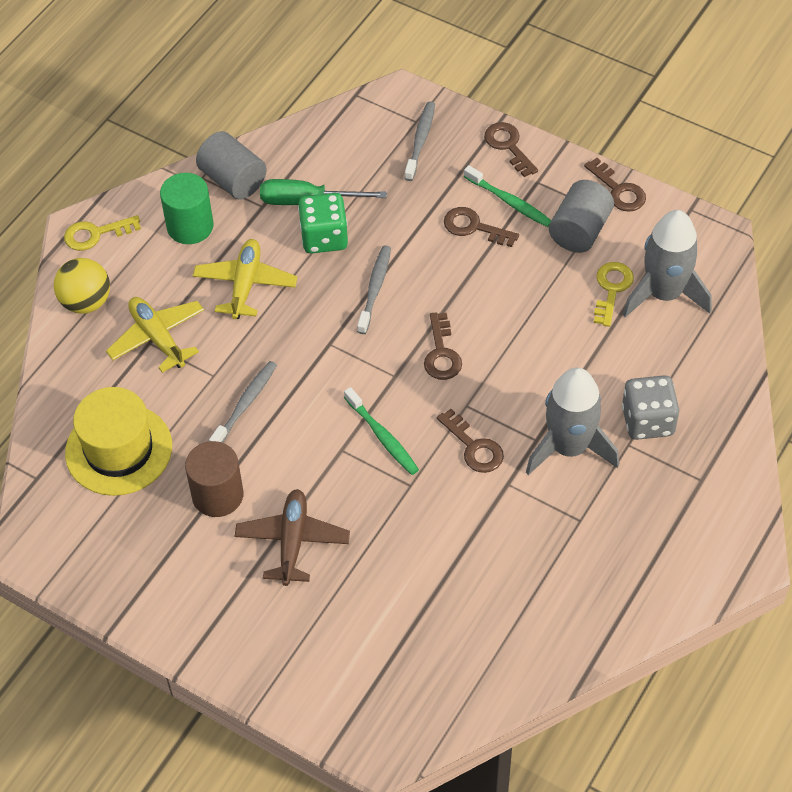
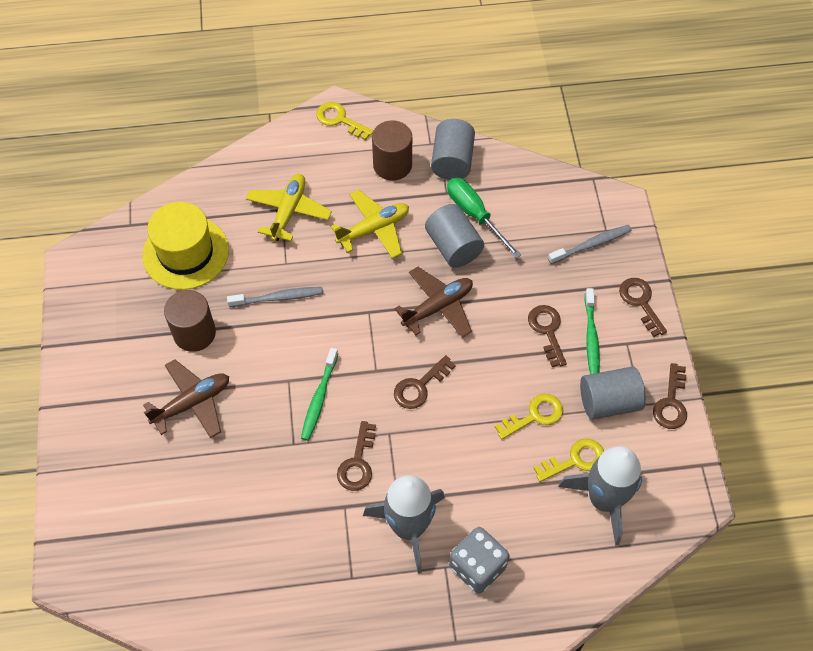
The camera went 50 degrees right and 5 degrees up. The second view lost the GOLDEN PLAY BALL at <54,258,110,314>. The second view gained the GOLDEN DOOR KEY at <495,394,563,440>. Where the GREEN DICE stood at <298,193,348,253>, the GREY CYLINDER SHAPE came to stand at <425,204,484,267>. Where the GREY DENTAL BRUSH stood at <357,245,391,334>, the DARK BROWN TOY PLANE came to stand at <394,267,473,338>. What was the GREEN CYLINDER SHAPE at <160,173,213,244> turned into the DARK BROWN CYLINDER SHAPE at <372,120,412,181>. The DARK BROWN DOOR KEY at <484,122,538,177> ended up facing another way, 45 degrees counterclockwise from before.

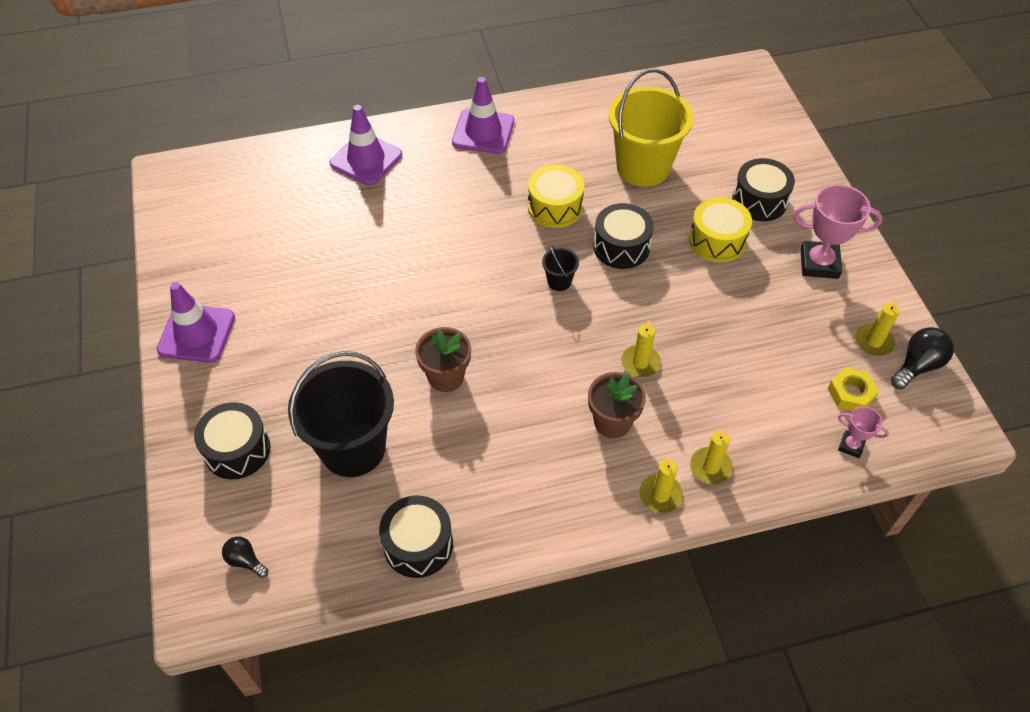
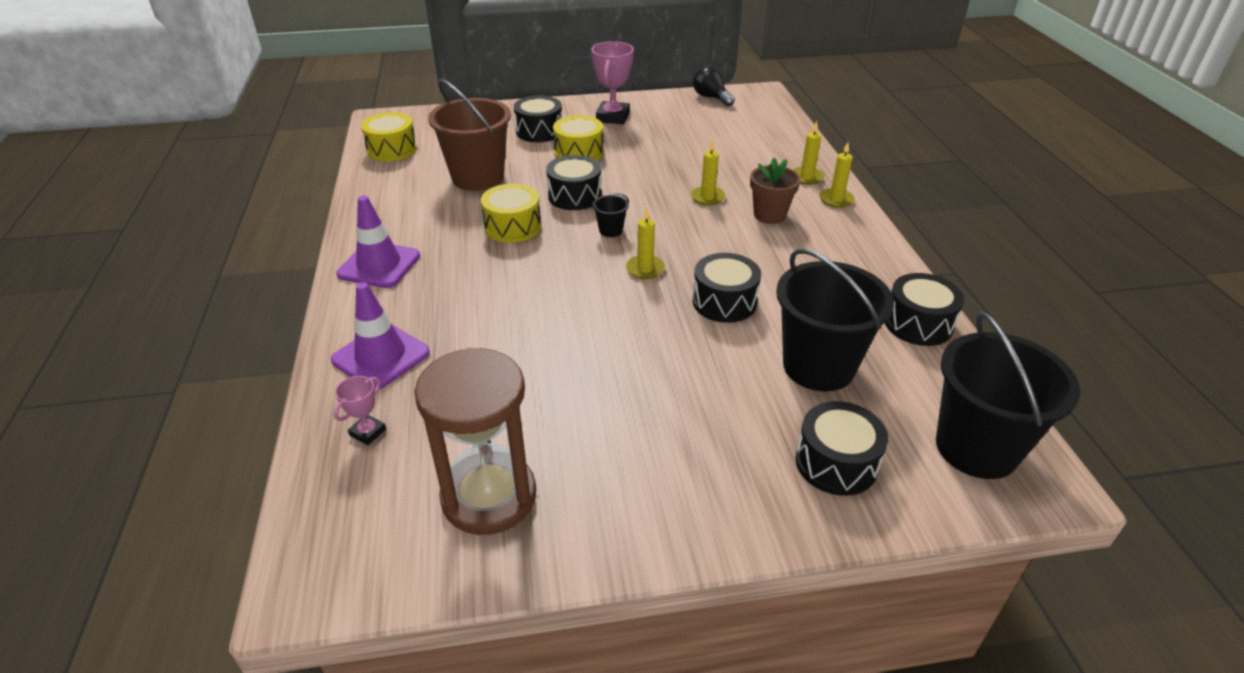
The camera went 85 degrees left and 15 degrees down. The second view lost the ROYAL PURPLE TRAFFIC CONE at <156,282,235,363>. The second view lost the GOLDEN HEXAGON NUT at <828,367,879,411>. The second view gained the GOLDEN SNARE DRUM at <361,112,417,162>. The second view gained the DARK BROWN SAND TIMER at <414,348,536,535>. The ROSY PRIZE CUP ended up elsewhere, having gone from <838,406,889,458> to <334,376,386,445>. The GOLDEN PILLAR CANDLE ended up elsewhere, having gone from <856,298,900,356> to <626,208,665,279>. Where the EBONY LIGHTBULB stood at <222,536,268,578>, the EBONY SAND BUCKET came to stand at <936,312,1080,479>. Where the DARK BROWN PLANT POT stood at <415,327,471,392>, the EBONY SNARE DRUM came to stand at <693,253,761,323>. What was the GOLDEN SAND BUCKET at <608,69,693,187> turned into the DARK BROWN SAND BUCKET at <428,79,511,191>.

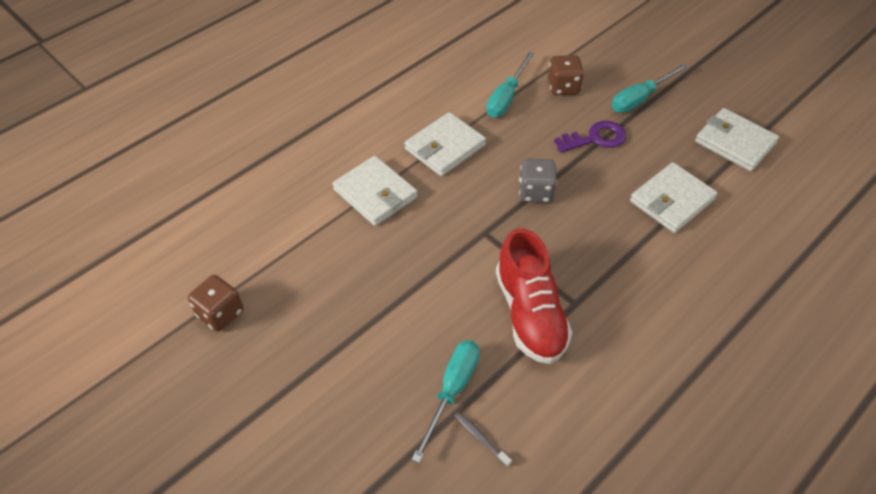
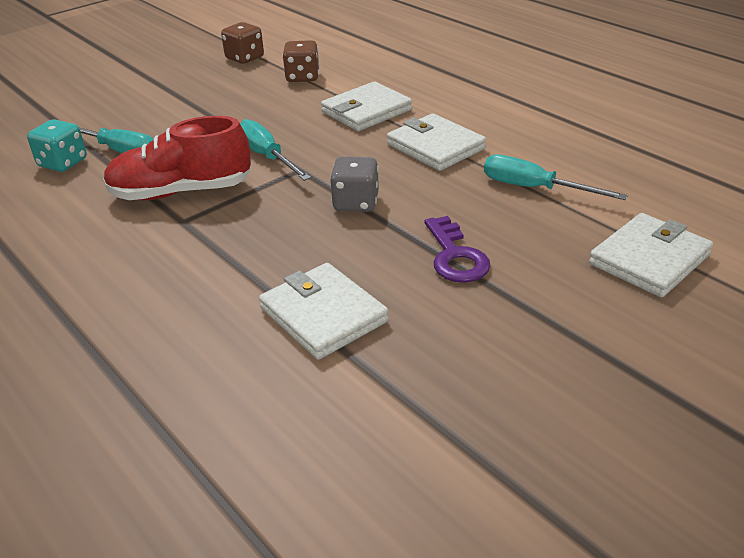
The camera went 95 degrees right and 15 degrees down. The DARK BROWN DICE ended up elsewhere, having gone from <548,55,584,95> to <282,40,320,82>. The TURQUOISE SCREWDRIVER ended up elsewhere, having gone from <612,64,688,113> to <240,119,311,181>. The PURE WHITE WALLET ended up elsewhere, having gone from <695,108,779,171> to <589,213,713,297>. Where the GREY DENTAL BRUSH stood at <455,412,512,467>, the TURQUOISE DICE came to stand at <27,119,87,172>.

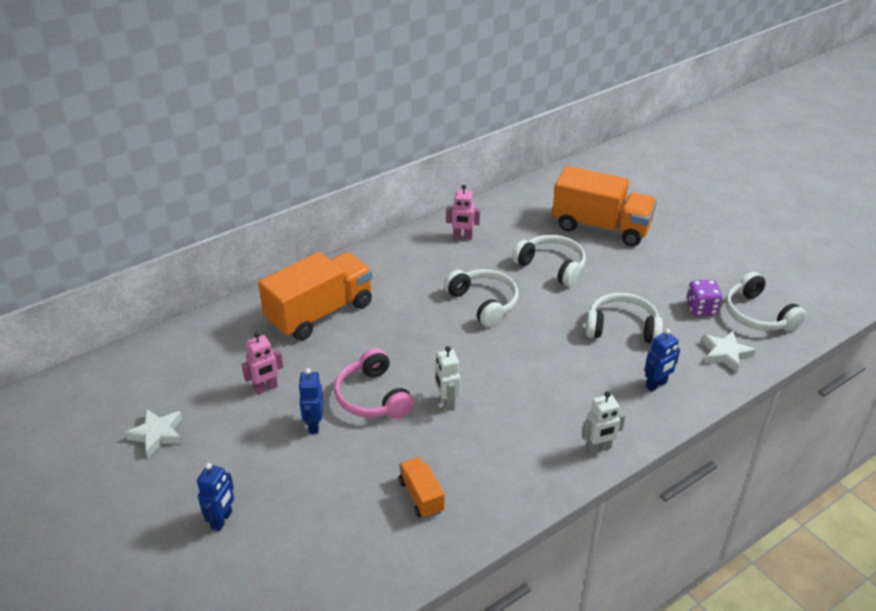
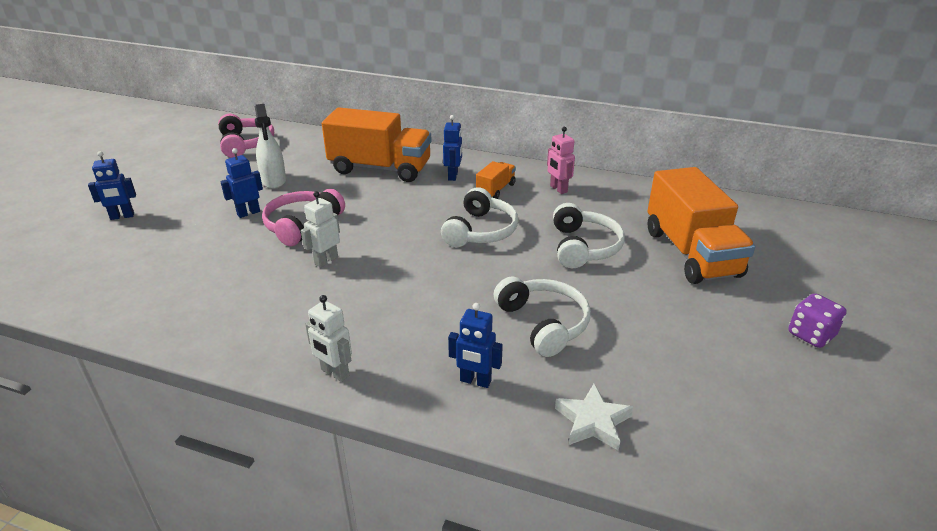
The camera went 55 degrees right and 5 degrees down. The second view lost the PURE WHITE STAR at <125,409,183,457>. The second view lost the PURE WHITE OVER-EAR HEADPHONES at <725,272,806,332>. The second view gained the ROSY OVER-EAR HEADPHONES at <218,114,274,158>. The second view gained the ROYAL BLUE ROBOT FIGURE at <443,115,462,181>. The BRIGHT ORANGE TOY TRUCK ended up elsewhere, having gone from <399,457,445,519> to <476,161,516,199>. The ROYAL PURPLE DICE ended up elsewhere, having gone from <686,280,722,316> to <789,293,847,348>. Where the ROSY ROBOT FIGURE stood at <241,332,283,395>, the PURE WHITE SPRAY CLEANER came to stand at <255,104,286,189>.

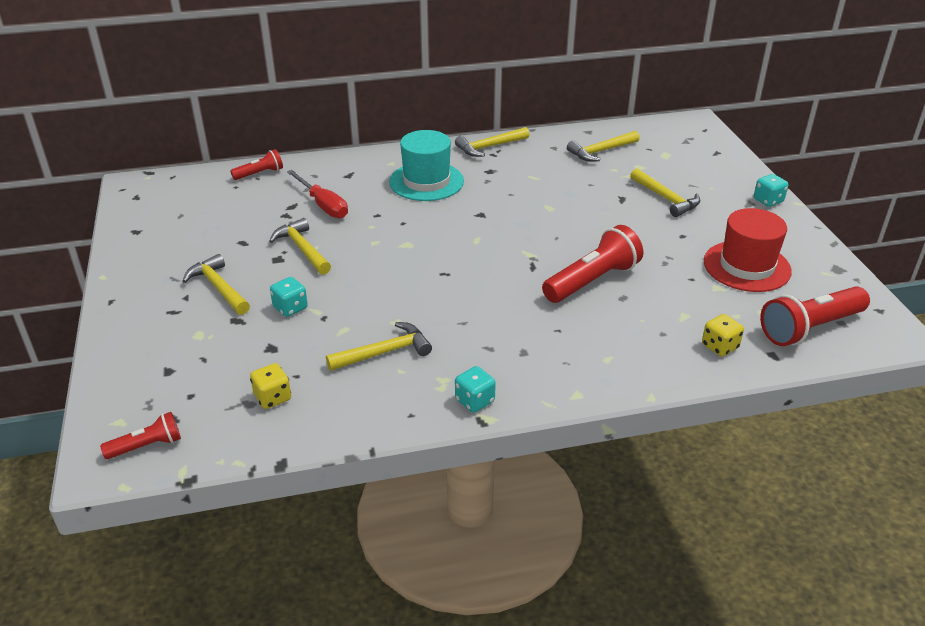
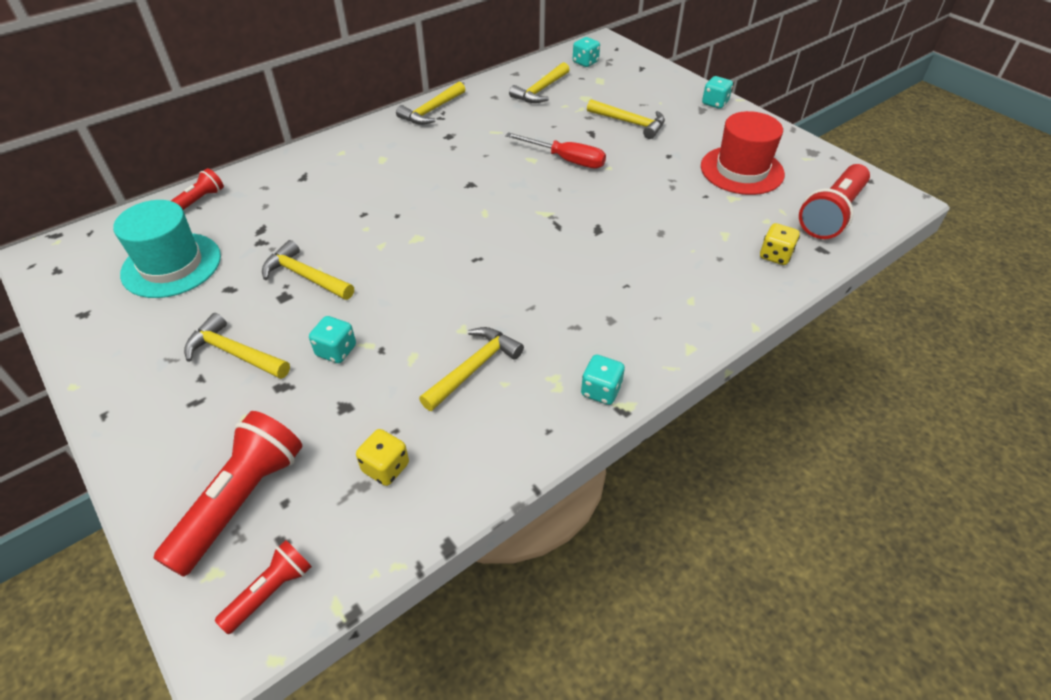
The camera went 25 degrees left and 10 degrees up. The second view gained the TURQUOISE DICE at <573,37,600,67>. The RED SCREWDRIVER ended up elsewhere, having gone from <287,170,348,218> to <505,132,606,168>. The TURQUOISE TOP HAT ended up elsewhere, having gone from <389,130,464,201> to <113,200,221,298>. The RED TORCH ended up elsewhere, having gone from <542,225,643,303> to <154,411,302,577>.

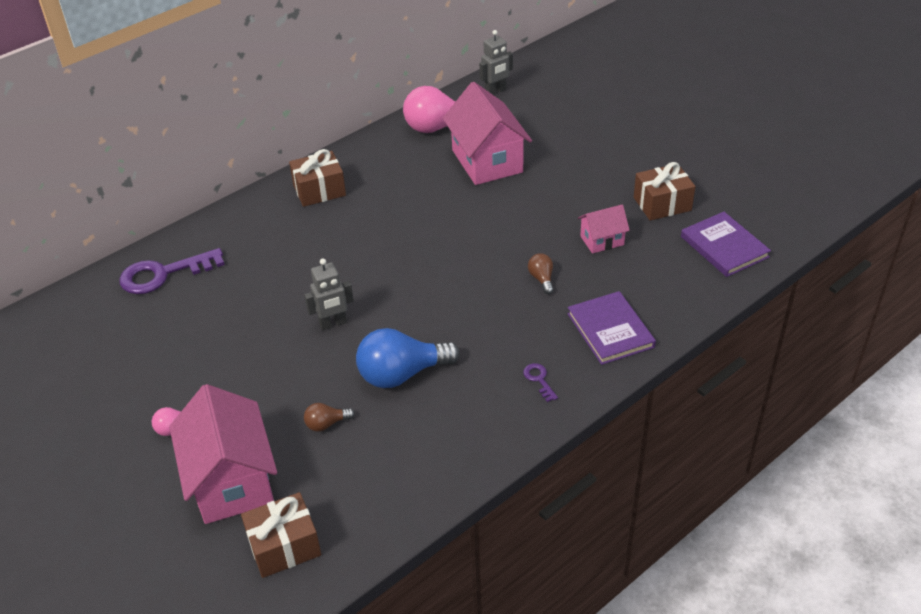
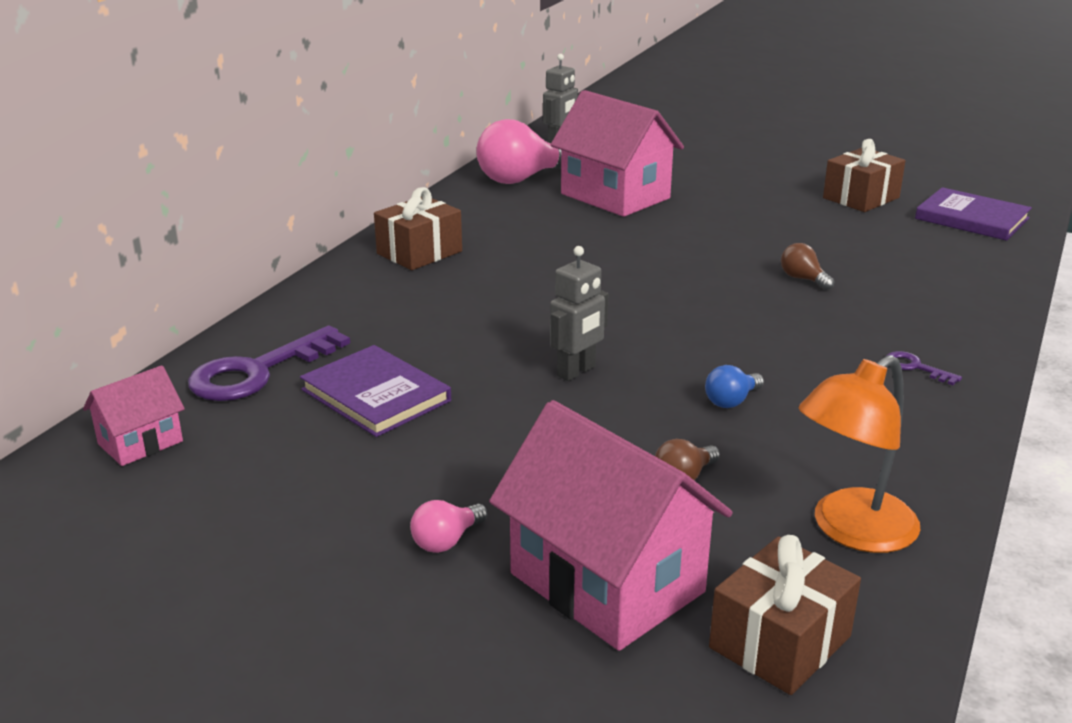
The camera went 25 degrees left and 15 degrees down. The second view gained the BRIGHT ORANGE READING LAMP at <799,355,921,553>. The ROYAL PURPLE BOOK ended up elsewhere, having gone from <567,291,656,365> to <300,345,451,437>. The ROSY TOY HOUSE ended up elsewhere, having gone from <578,205,630,254> to <83,365,185,466>. The size of the ROYAL BLUE LIGHTBULB at <356,328,460,388> changed by a factor of 0.46.

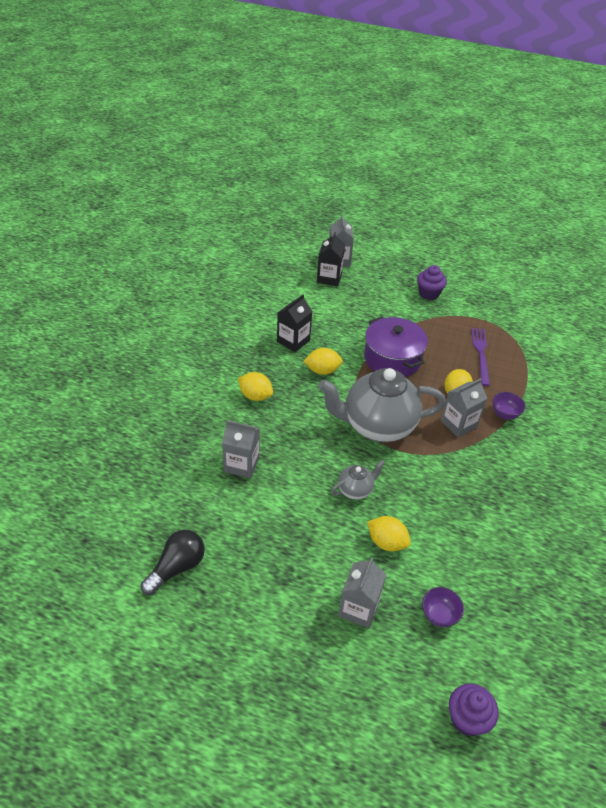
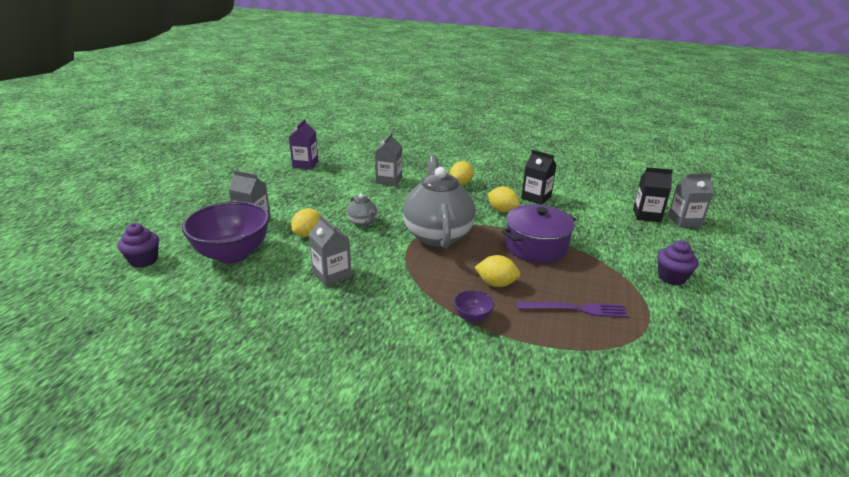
The camera went 90 degrees right and 15 degrees down. The GREY MILK CARTON ended up elsewhere, having gone from <441,379,487,438> to <308,215,352,286>. Where the EBONY LIGHTBULB stood at <141,530,205,595>, the ROYAL PURPLE MILK CARTON came to stand at <289,119,318,169>. The GOLDEN TOY LEMON at <303,348,343,375> ended up facing another way, 45 degrees counterclockwise from before. The size of the ROYAL PURPLE DEEP DISH at <422,587,464,627> changed by a factor of 2.35.

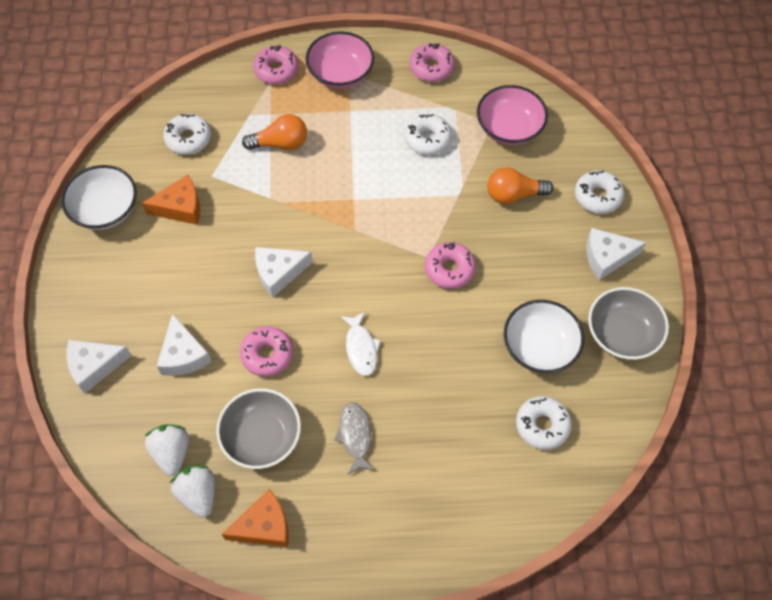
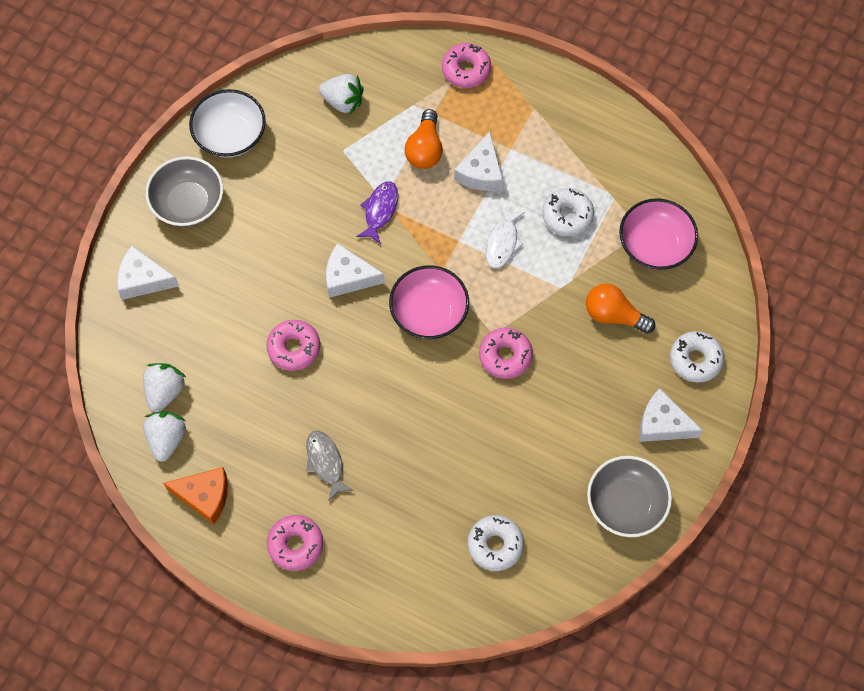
The camera went 30 degrees right and 5 degrees up. The second view lost the BRIGHT ORANGE PIECE OF CHEESE at <142,175,200,225>. The second view lost the PURE WHITE DEEP DISH at <504,300,584,373>. The second view gained the ROYAL PURPLE FISH FIGURE at <356,182,398,244>. The PURE WHITE PIECE OF CHEESE ended up elsewhere, having gone from <157,313,212,376> to <454,132,503,191>. The GREY DEEP DISH ended up elsewhere, having gone from <216,388,301,469> to <146,156,223,227>. The ROSY DEEP DISH ended up elsewhere, having gone from <305,31,374,89> to <389,265,469,339>. The PURE WHITE FISH FIGURE ended up elsewhere, having gone from <340,312,381,376> to <485,206,525,268>. The ROSY GLAZED DONUT ended up elsewhere, having gone from <410,43,455,82> to <267,515,323,571>. Where the PURE WHITE GLAZED DONUT stood at <163,114,211,155>, the PURE WHITE TOY STRAWBERRY came to stand at <319,74,364,114>. The BRIGHT ORANGE LIGHTBULB at <242,114,307,150> ended up facing another way, 75 degrees clockwise from before. The GREY FISH FIGURE at <334,402,375,474> ended up facing another way, 45 degrees counterclockwise from before.

